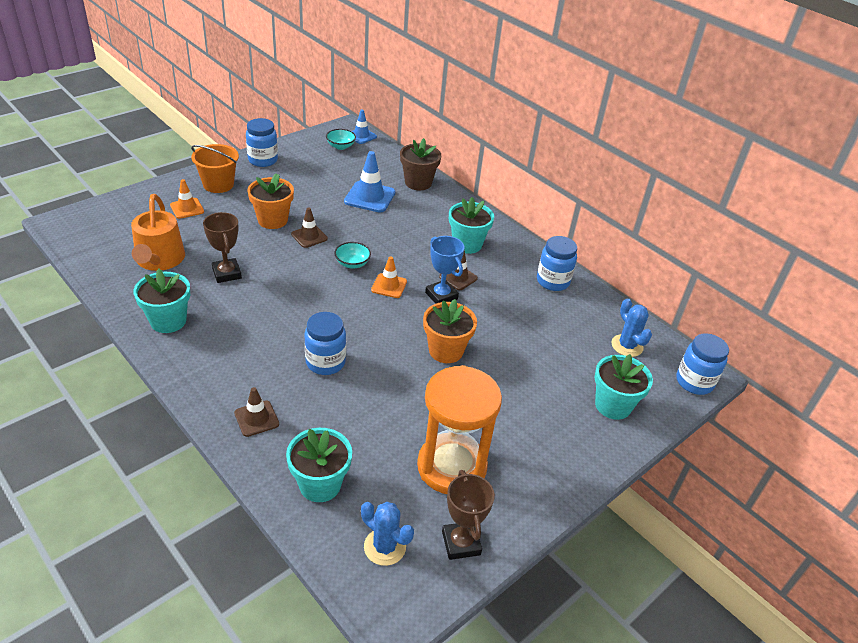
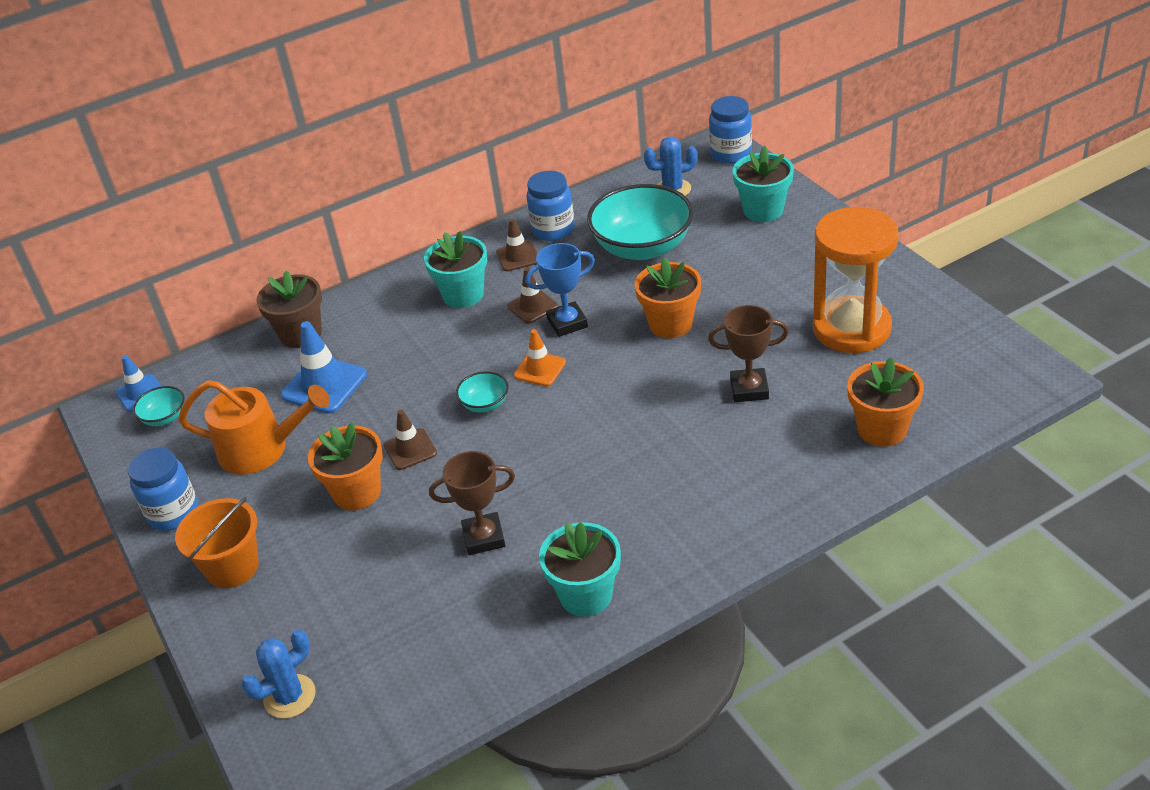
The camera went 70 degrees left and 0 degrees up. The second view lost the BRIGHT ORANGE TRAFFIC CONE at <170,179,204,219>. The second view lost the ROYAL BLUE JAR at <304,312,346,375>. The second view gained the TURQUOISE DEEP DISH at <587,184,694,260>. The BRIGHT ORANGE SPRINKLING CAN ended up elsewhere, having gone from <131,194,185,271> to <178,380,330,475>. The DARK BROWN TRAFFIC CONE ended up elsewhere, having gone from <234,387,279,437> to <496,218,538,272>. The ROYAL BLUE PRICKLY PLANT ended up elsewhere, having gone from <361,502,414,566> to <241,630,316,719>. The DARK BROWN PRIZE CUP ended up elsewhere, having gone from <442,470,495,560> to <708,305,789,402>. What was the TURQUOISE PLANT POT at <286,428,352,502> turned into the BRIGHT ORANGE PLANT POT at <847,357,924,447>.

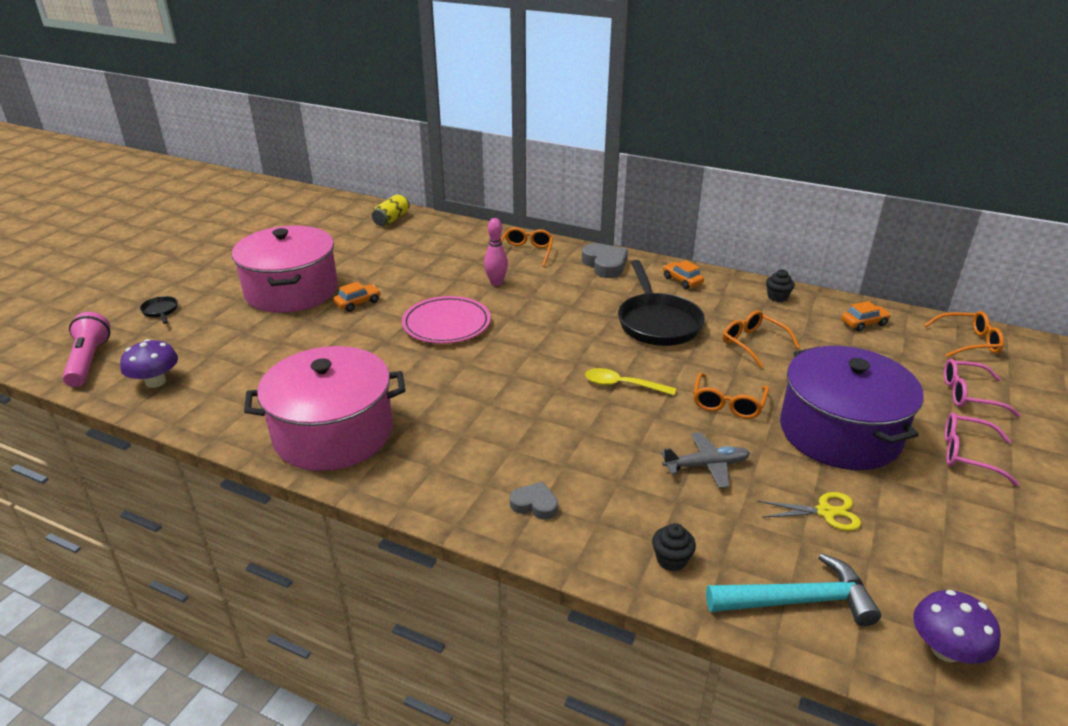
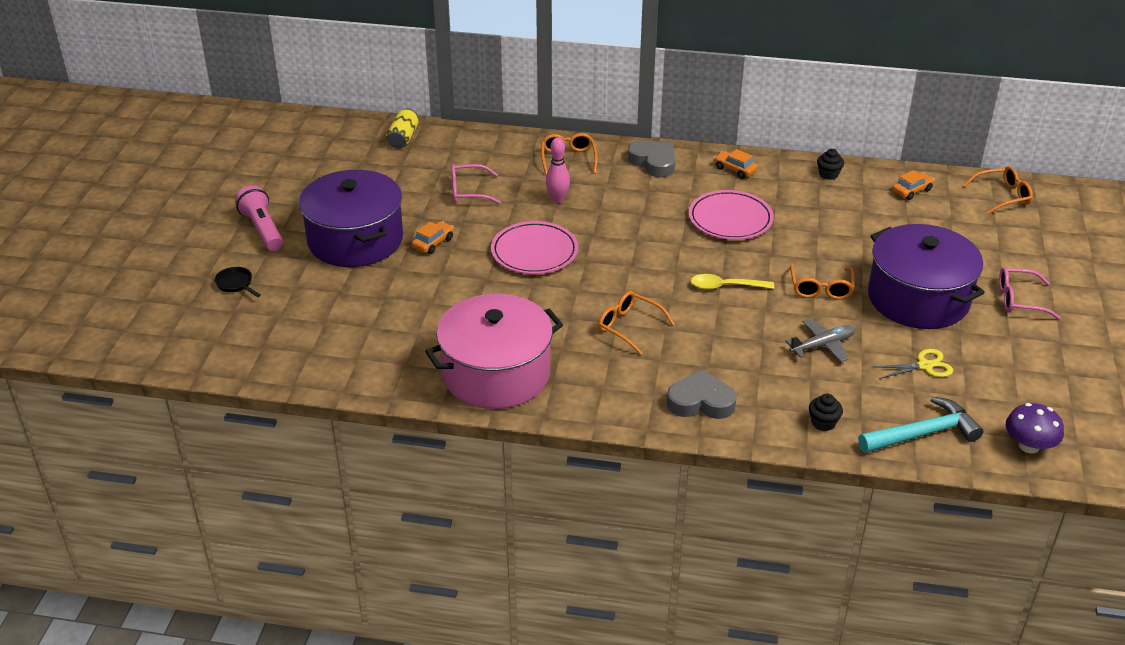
The camera went 15 degrees left and 5 degrees up. The second view lost the ROYAL PURPLE FUNGUS at <120,339,178,388>. The ROSY TORCH ended up elsewhere, having gone from <62,312,110,387> to <235,185,283,251>. The BRIGHT ORANGE SPECTACLES ended up elsewhere, having gone from <723,310,800,368> to <598,291,674,355>. The ROSY SPECTACLES ended up elsewhere, having gone from <944,359,1020,417> to <451,164,501,204>. Where the EBONY SKILLET stood at <618,260,705,346>, the ROSY DINNER PLATE came to stand at <689,190,774,240>. What was the ROSY COOKING POT at <232,225,338,313> turned into the ROYAL PURPLE COOKING POT at <299,170,403,267>. The size of the GREY HEART SHAPE at <510,482,558,520> changed by a factor of 1.66.

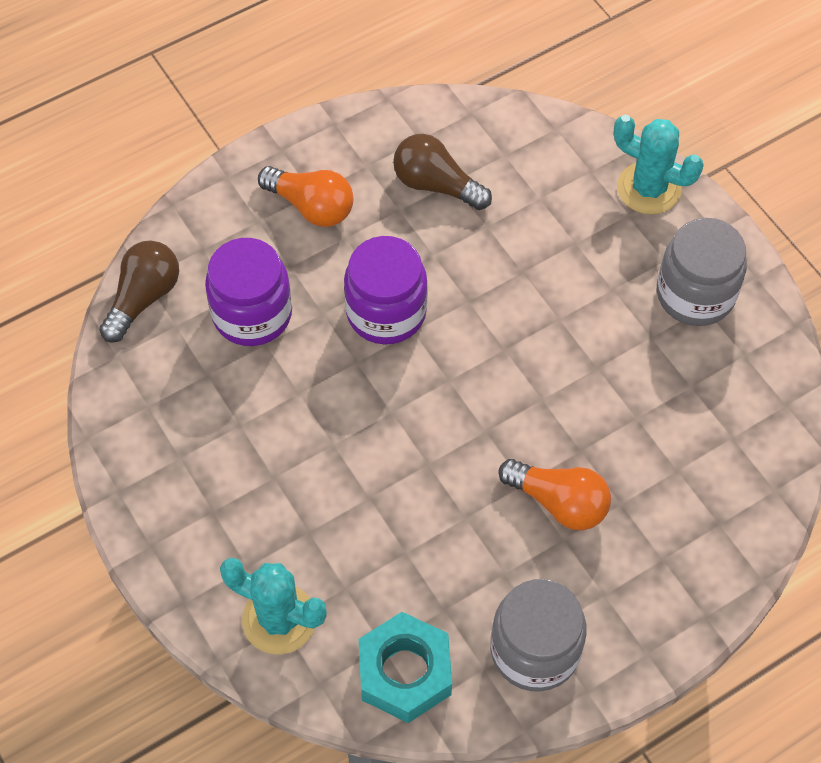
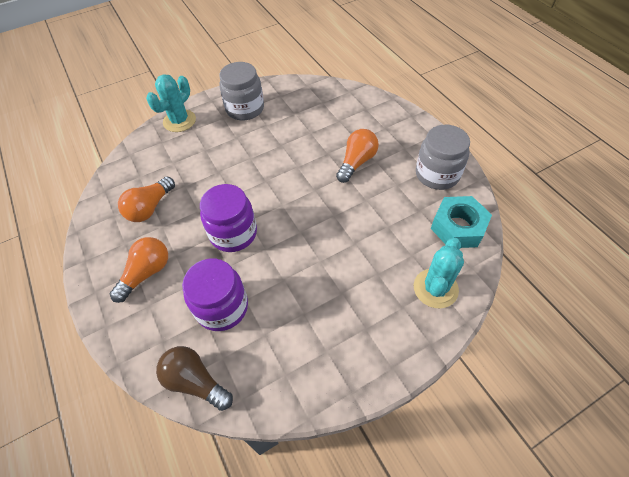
The camera went 85 degrees left and 5 degrees down. What was the DARK BROWN LIGHTBULB at <393,134,492,210> turned into the BRIGHT ORANGE LIGHTBULB at <118,176,175,222>.

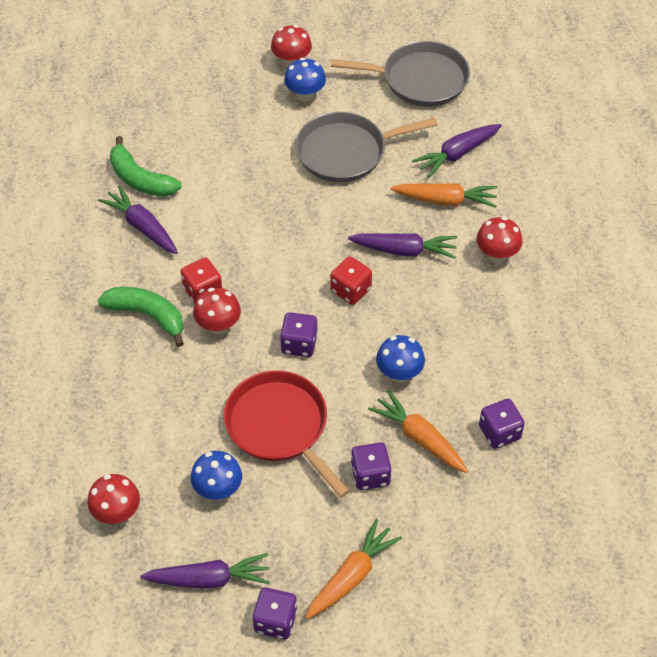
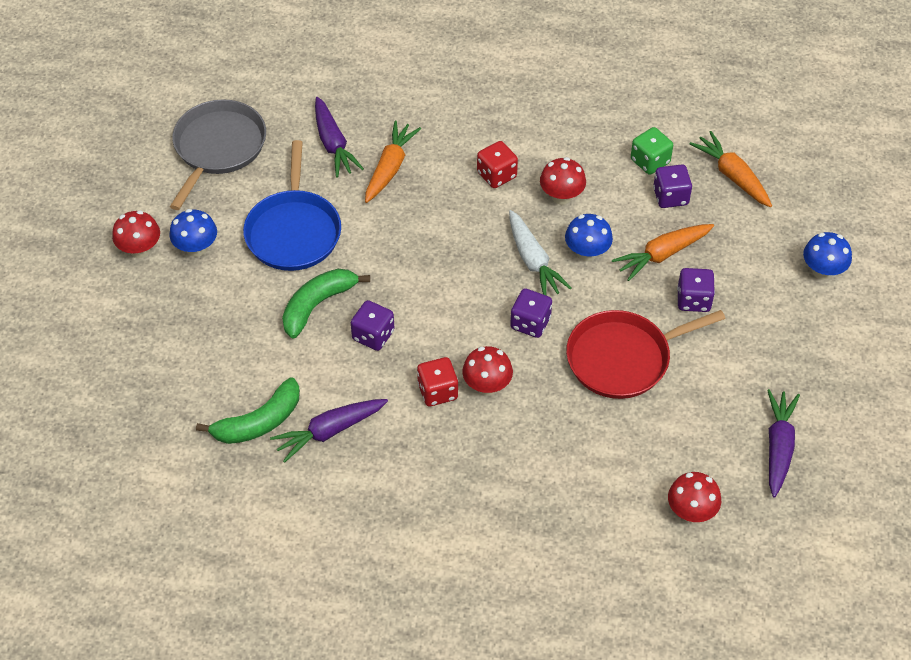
The camera went 75 degrees left and 0 degrees up. The second view lost the ROYAL PURPLE CARROT at <348,233,457,259>. The second view gained the PURE WHITE CARROT at <509,210,572,295>. The second view gained the GREEN DICE at <631,127,673,175>. The GREEN TOY BANANA ended up elsewhere, having gone from <97,287,184,347> to <282,269,370,338>. The ROYAL BLUE FUNGUS ended up elsewhere, having gone from <191,451,242,500> to <803,232,852,280>. The ROYAL PURPLE DICE ended up elsewhere, having gone from <253,588,297,639> to <351,300,394,351>. The BRIGHT ORANGE CARROT ended up elsewhere, having gone from <305,519,402,619> to <690,131,772,207>. The RED DICE ended up elsewhere, having gone from <331,256,372,305> to <477,141,518,188>. The RED FUNGUS ended up elsewhere, having gone from <477,217,522,263> to <540,157,586,205>. What was the GREY SKILLET at <296,112,438,182> turned into the ROYAL BLUE SKILLET at <243,140,341,271>.

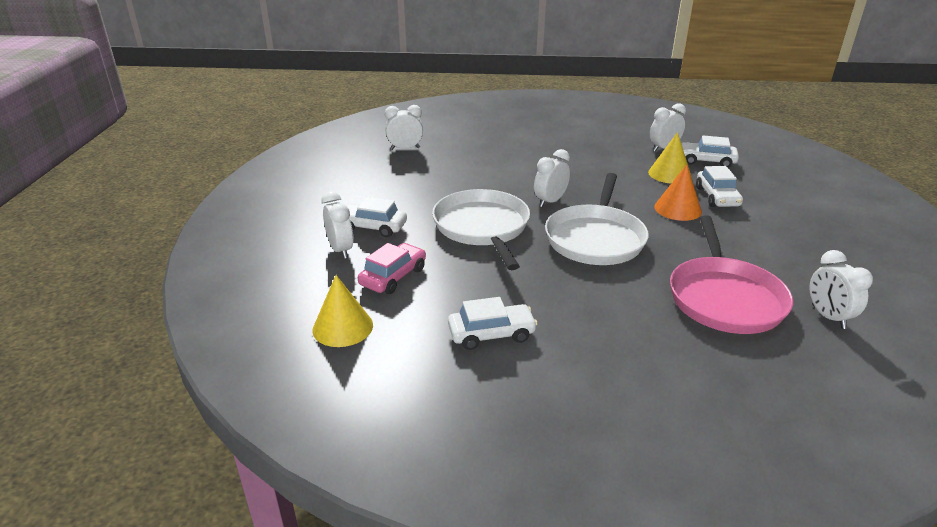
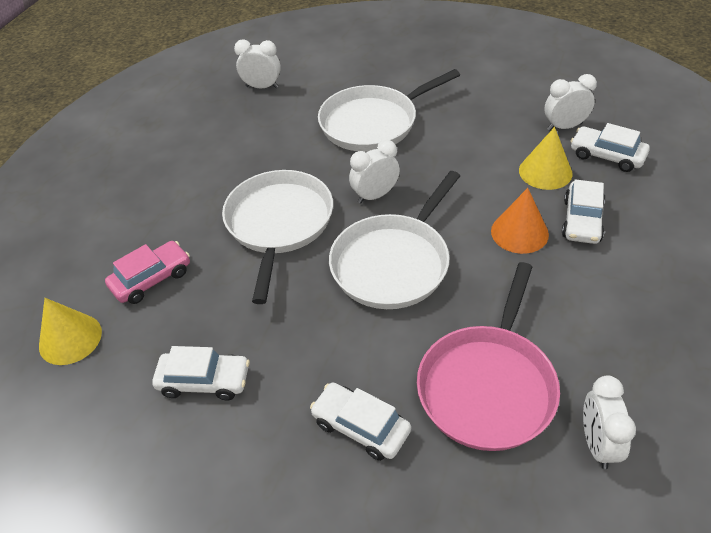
The camera went 20 degrees right and 15 degrees up. The second view lost the PURE WHITE ALARM CLOCK at <321,191,353,259>. The second view gained the PURE WHITE SKILLET at <318,69,460,152>. The PURE WHITE AUTOMOBILE ended up elsewhere, having gone from <346,197,407,237> to <310,383,411,461>.

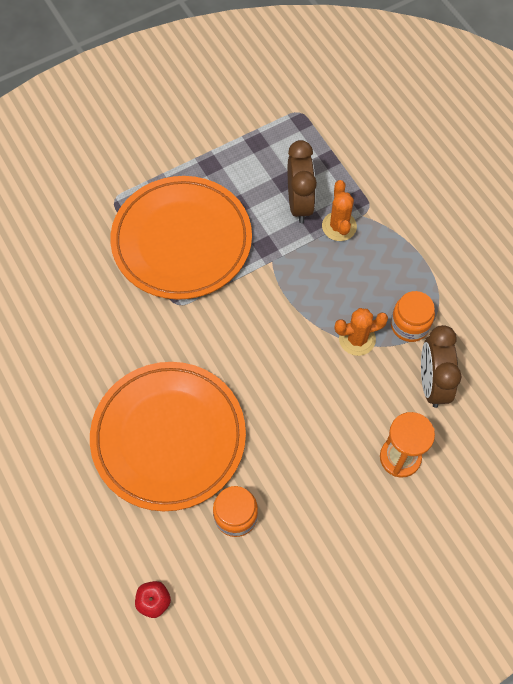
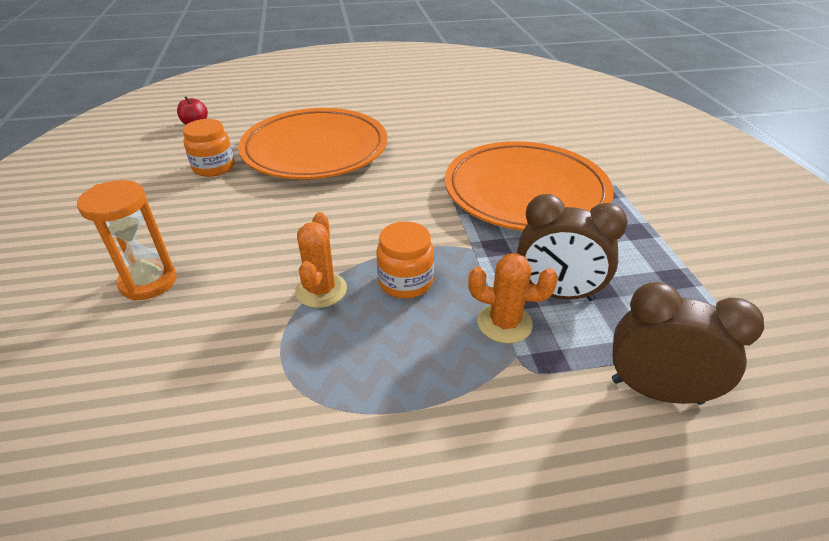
The camera went 110 degrees right and 25 degrees down. The BRIGHT ORANGE JAR ended up elsewhere, having gone from <391,291,435,342> to <376,221,434,299>. The DARK BROWN ALARM CLOCK ended up elsewhere, having gone from <421,325,461,408> to <612,282,764,405>.

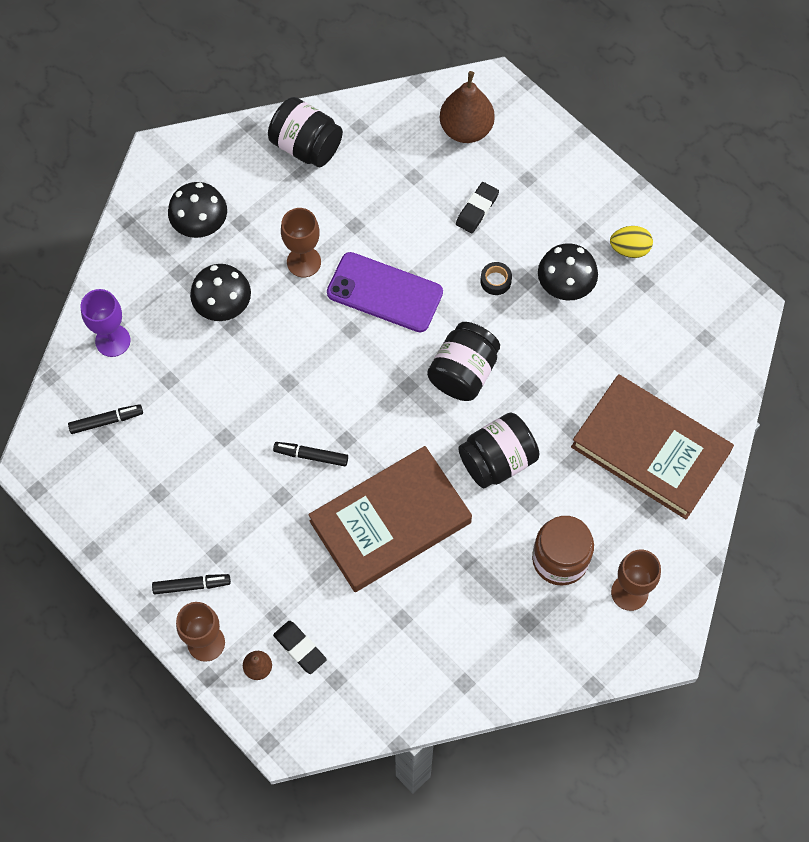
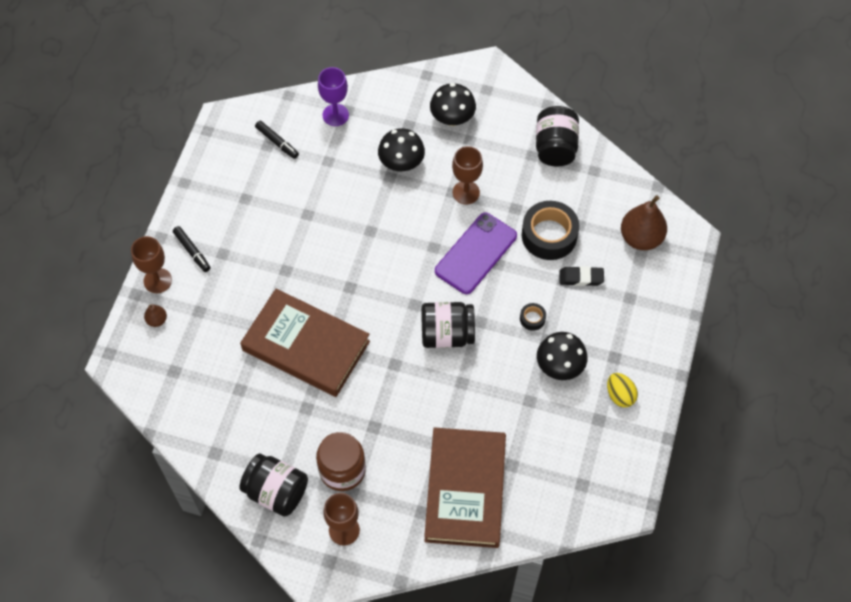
The camera went 60 degrees right and 5 degrees down. The second view lost the EBONY MARKER at <273,442,348,466>. The second view lost the EBONY PENCIL ERASER at <273,621,327,674>. The second view gained the EBONY TAPE at <522,201,579,260>. The EBONY JAR ended up elsewhere, having gone from <458,413,539,488> to <239,453,308,517>. The ROYAL PURPLE PHONE at <327,252,443,332> ended up facing another way, 45 degrees clockwise from before.

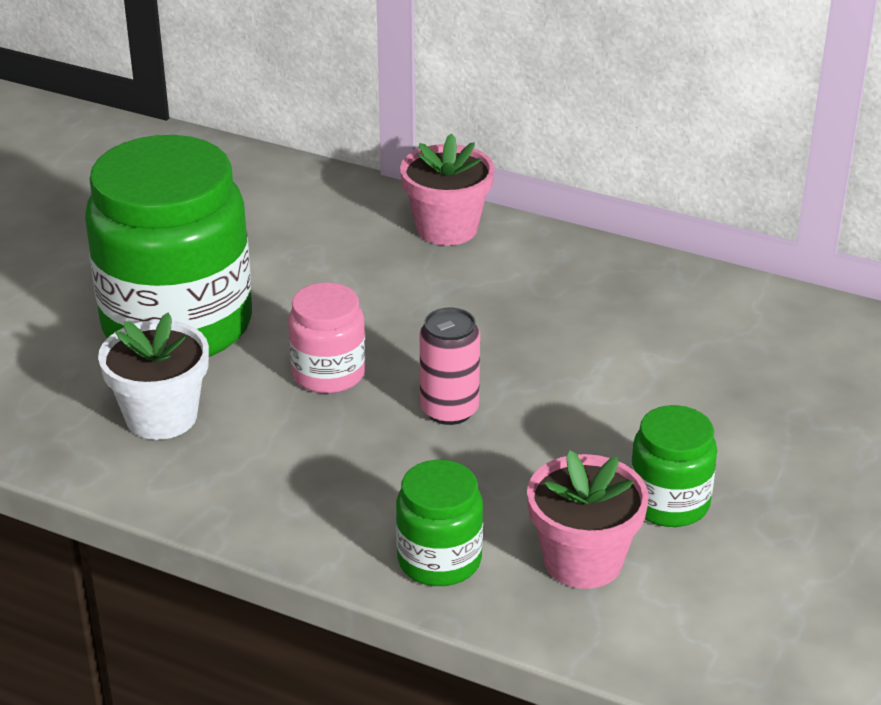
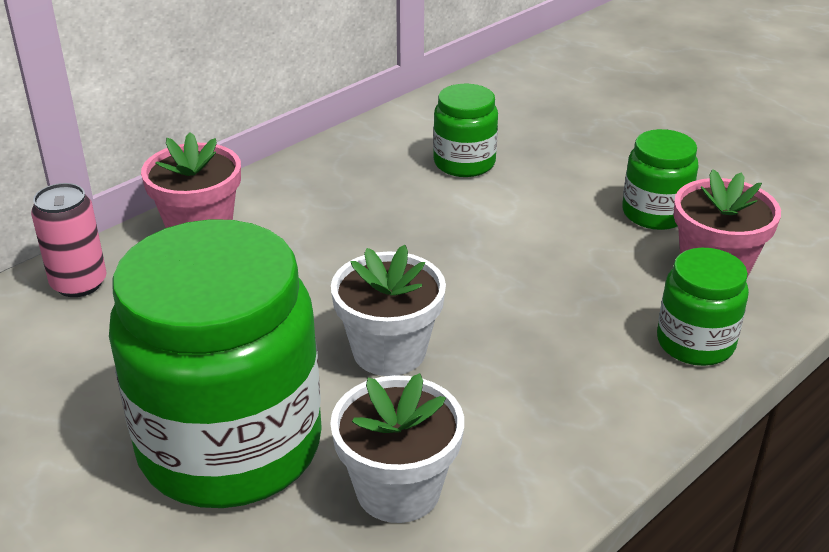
The camera went 70 degrees left and 0 degrees up. The second view gained the GREEN JAR at <433,84,498,177>. The ROSY SODA CAN ended up elsewhere, having gone from <420,308,480,425> to <31,183,107,297>. Where the ROSY JAR stood at <288,282,366,394>, the PURE WHITE PLANT POT came to stand at <331,245,446,376>.

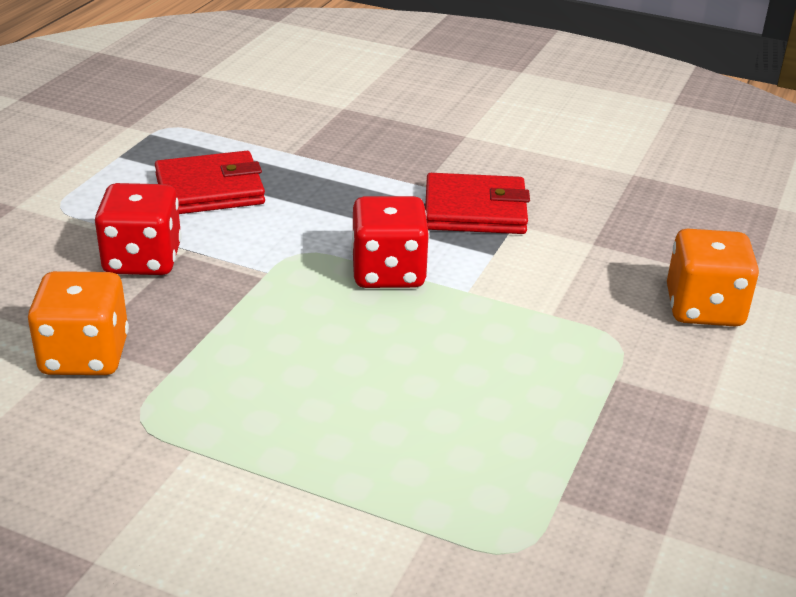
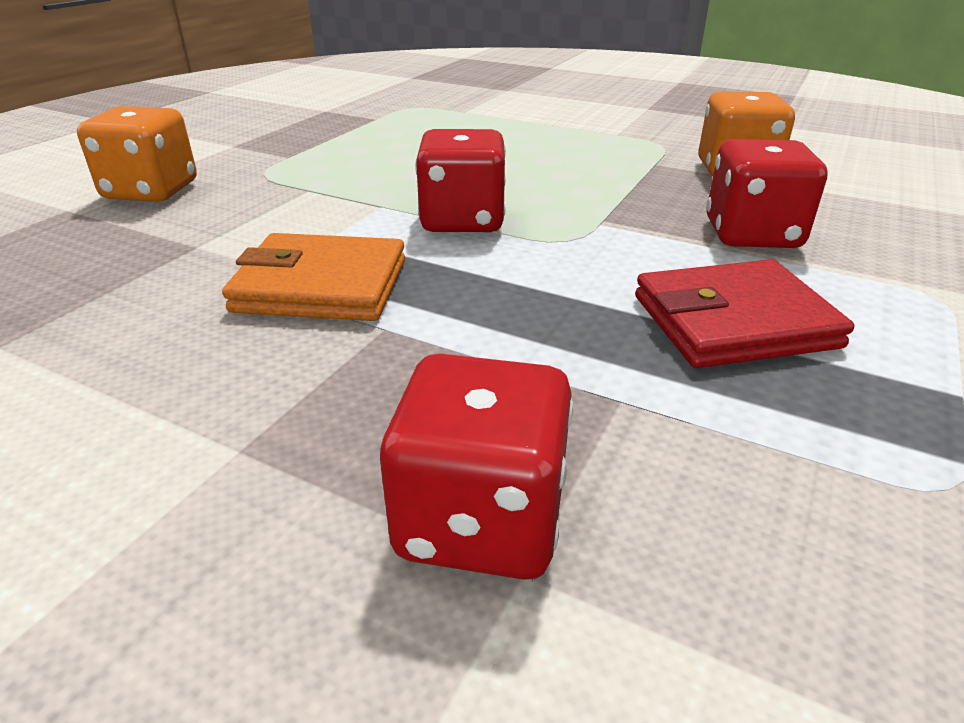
The camera went 175 degrees left and 0 degrees up. The second view gained the RED DICE at <380,354,573,580>. What was the RED WALLET at <425,173,530,234> turned into the BRIGHT ORANGE WALLET at <222,233,405,321>.

